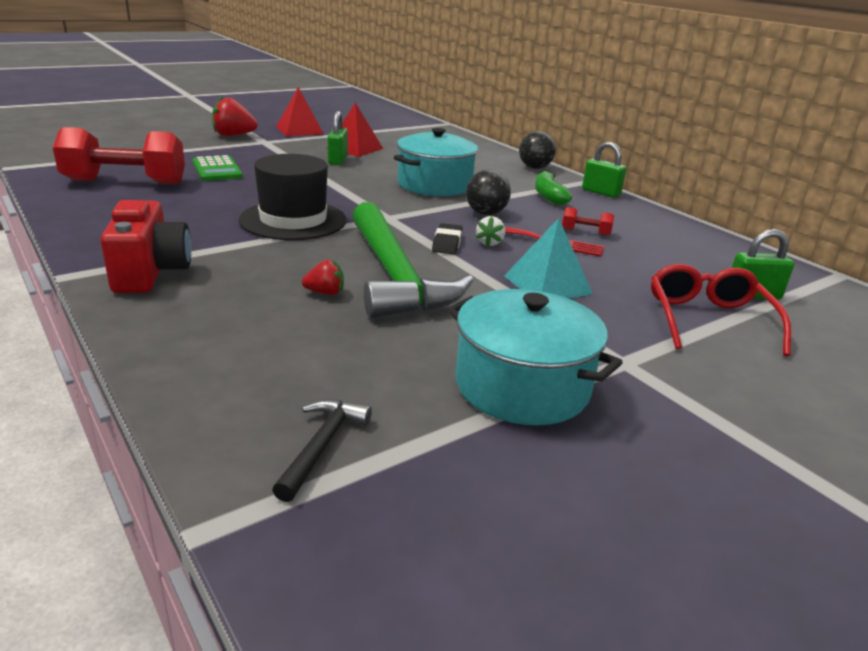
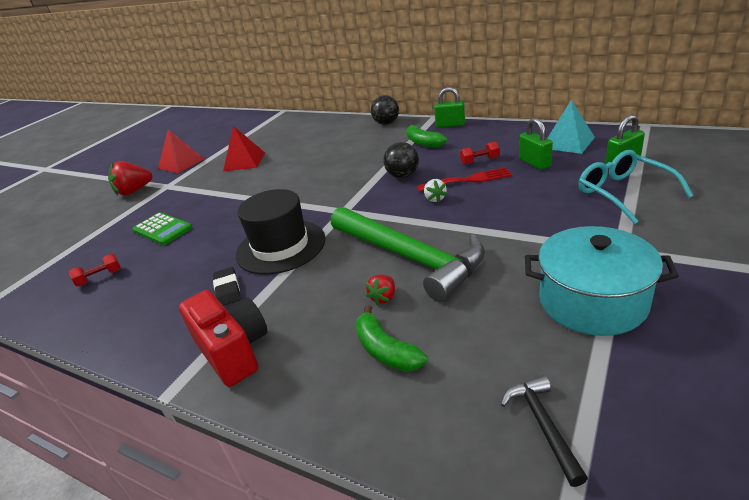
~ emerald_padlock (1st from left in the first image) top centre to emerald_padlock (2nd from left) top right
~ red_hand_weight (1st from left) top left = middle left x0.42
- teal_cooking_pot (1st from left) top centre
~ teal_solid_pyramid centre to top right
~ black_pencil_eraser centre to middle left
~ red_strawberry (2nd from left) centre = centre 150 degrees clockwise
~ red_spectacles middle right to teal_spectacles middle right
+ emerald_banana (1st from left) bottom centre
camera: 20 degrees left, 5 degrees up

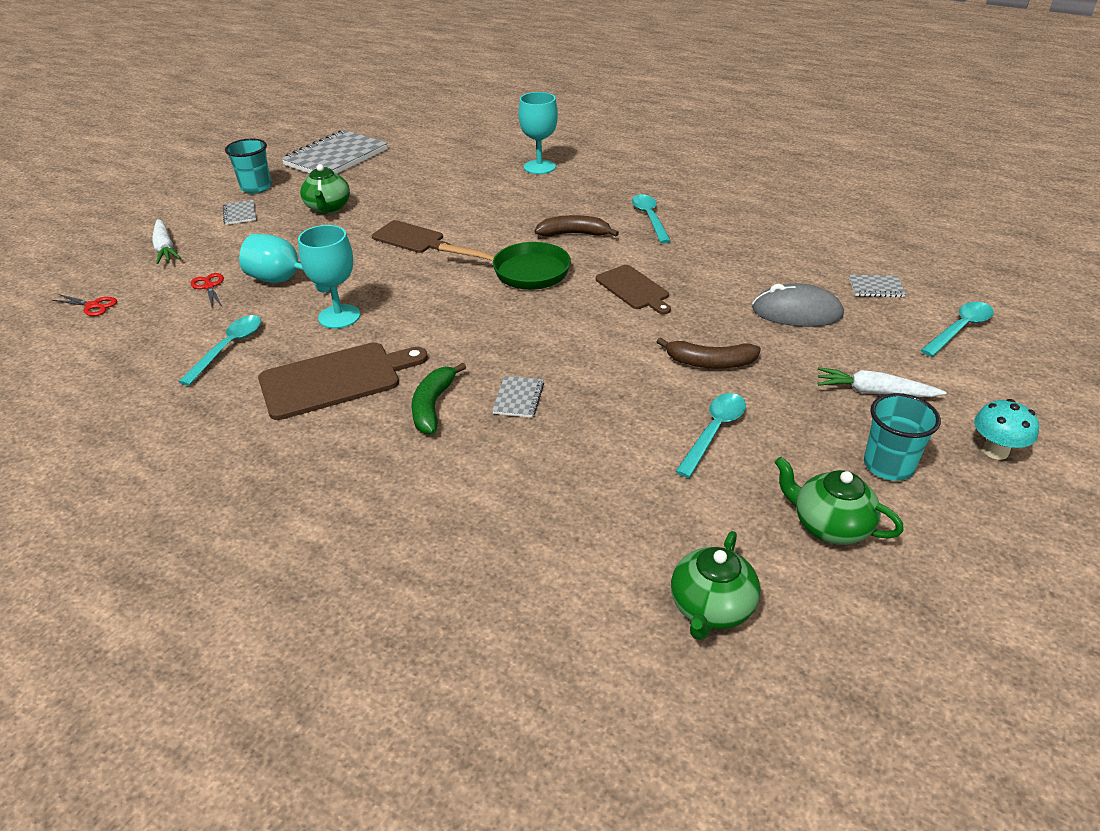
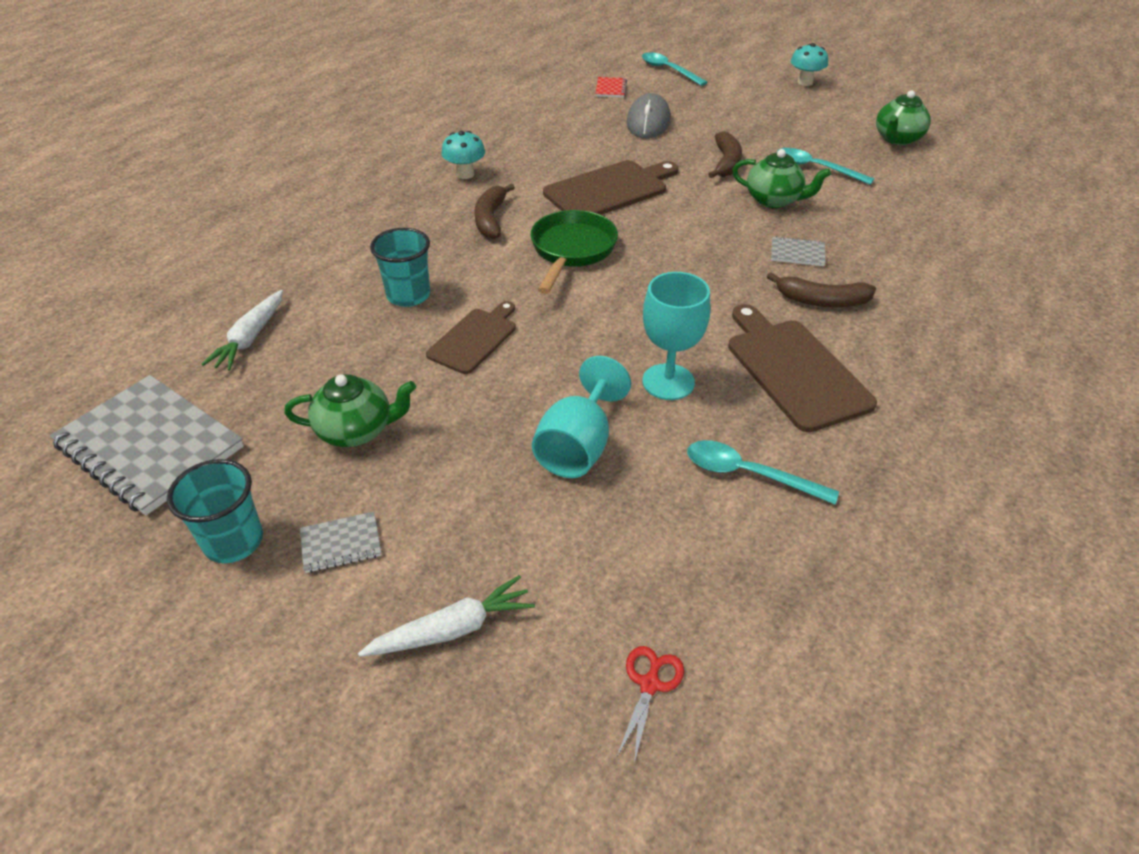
- teal_goblet (3rd from left) top centre
~ teal_spoon (2nd from left) top centre to teal_toadstool (1st from left) top centre
~ brown_chopping_board (3rd from left in the first image) centre = top centre x1.57
- red_scissors (2nd from left) middle left
~ gray_notepad (4th from left) middle right to red_notepad top centre
~ emerald_banana centre to brown_banana (3rd from left) middle right
~ pure_white_toy_carrot (2nd from left in the first image) middle right to pure_white_toy_carrot (1st from left) middle left
~ teal_tumbler (2nd from left) middle right to top centre
~ emerald_teapot (2nd from left) bottom centre to top right
camera: 90 degrees left, 5 degrees up

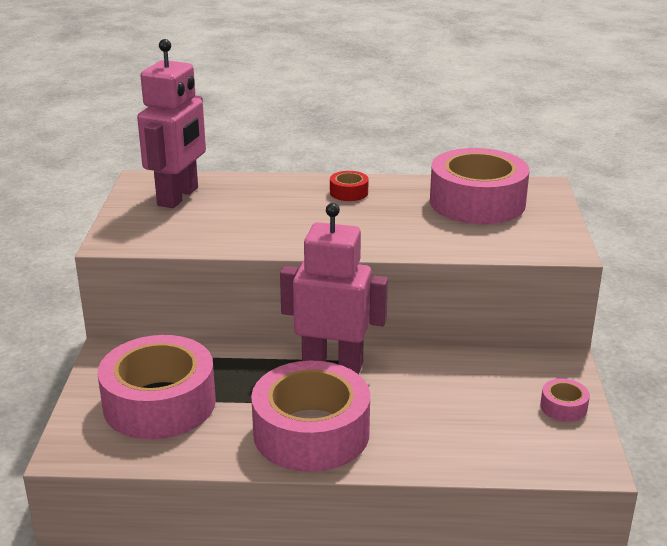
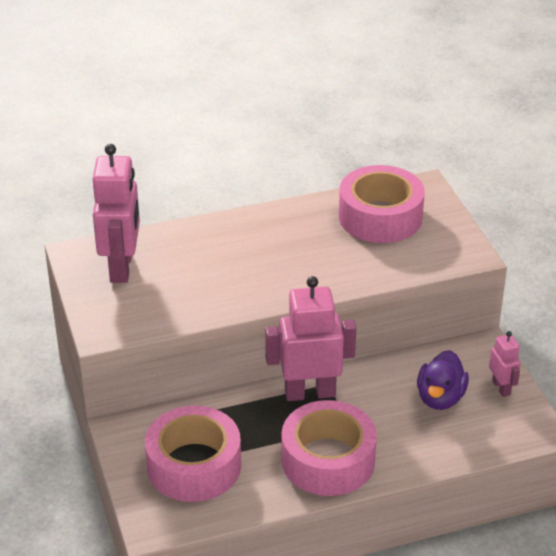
- red_tape centre
~ rose-pink_tape (4th from left) bottom right to rose-pink_robot (3rd from left) middle right
+ purple_duck bottom right
camera: 20 degrees left, 10 degrees up

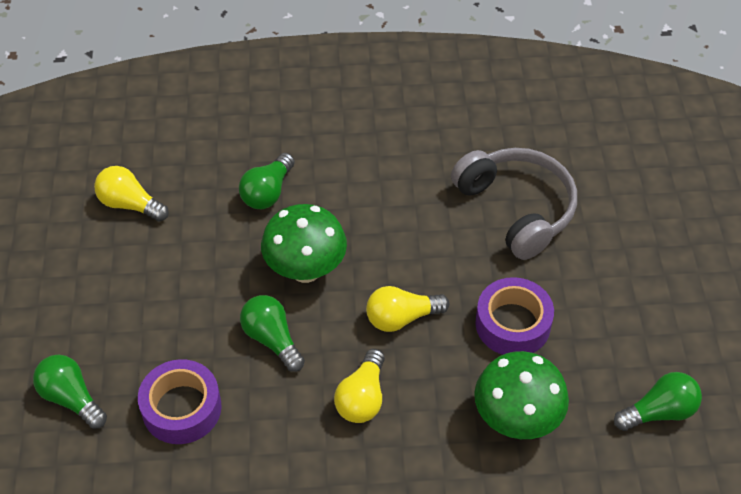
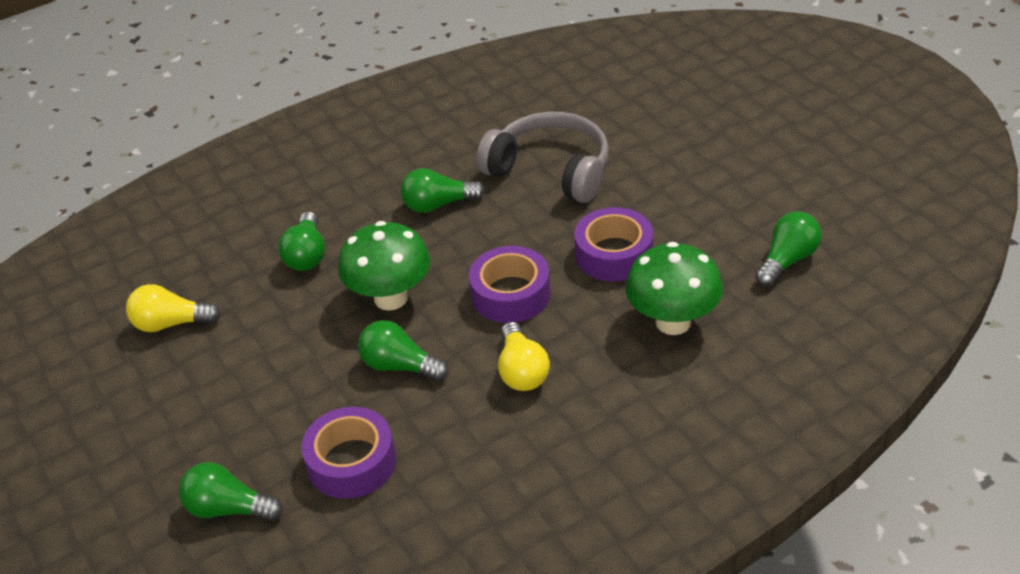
~ bright_yellow_light_bulb (3rd from left) centre to purple_tape (2nd from left) centre
+ emerald_light_bulb (4th from left) top centre
camera: 25 degrees left, 10 degrees down

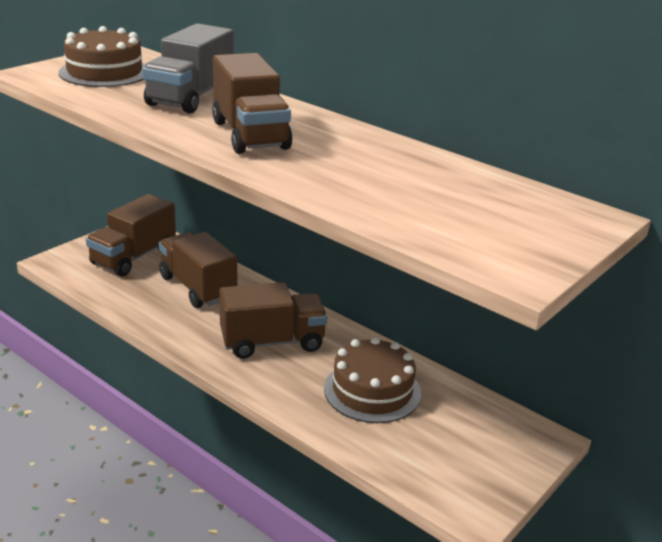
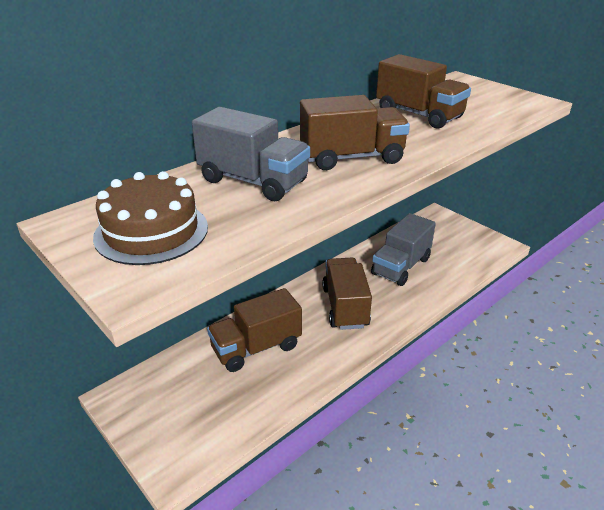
~ brown_truck (1st from left in the first image) middle left to brown_truck (4th from left) top right
~ brown_gateau (2nd from left) bottom centre to gray_truck (2nd from left) middle right
camera: 80 degrees left, 5 degrees up

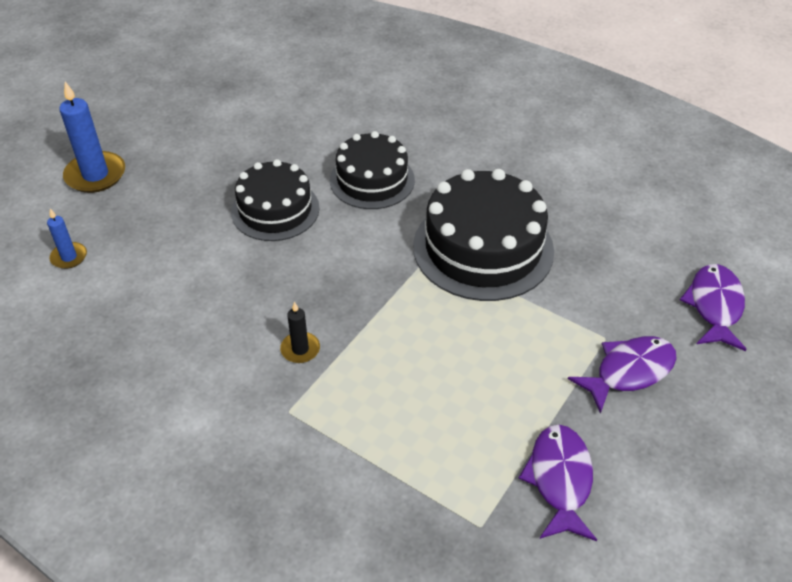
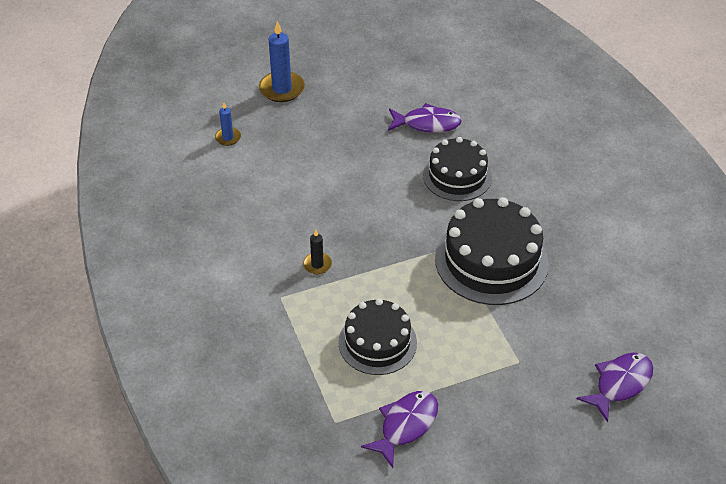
~ black_gateau (1st from left) centre to bottom centre
~ purple_fish_figure (2nd from left) middle right to top centre
camera: 35 degrees right, 0 degrees up

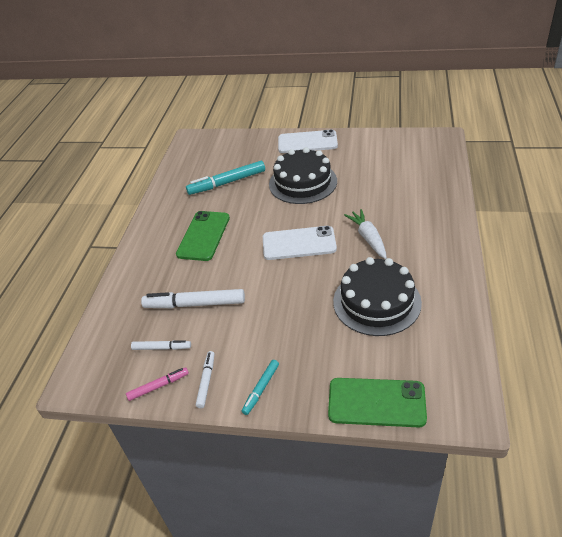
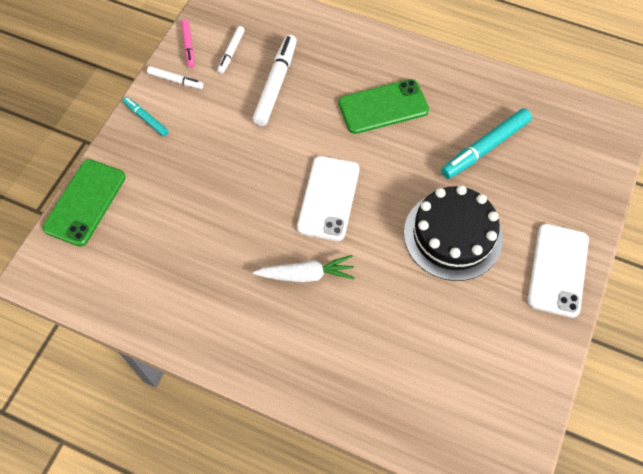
~ teal_marker (1st from left in the first image) top centre = top right 120 degrees counterclockwise
~ emerald_smartphone (1st from left in the first image) centre = top centre 45 degrees counterclockwise
- black_gateau (2nd from left) middle right
camera: 100 degrees right, 20 degrees up

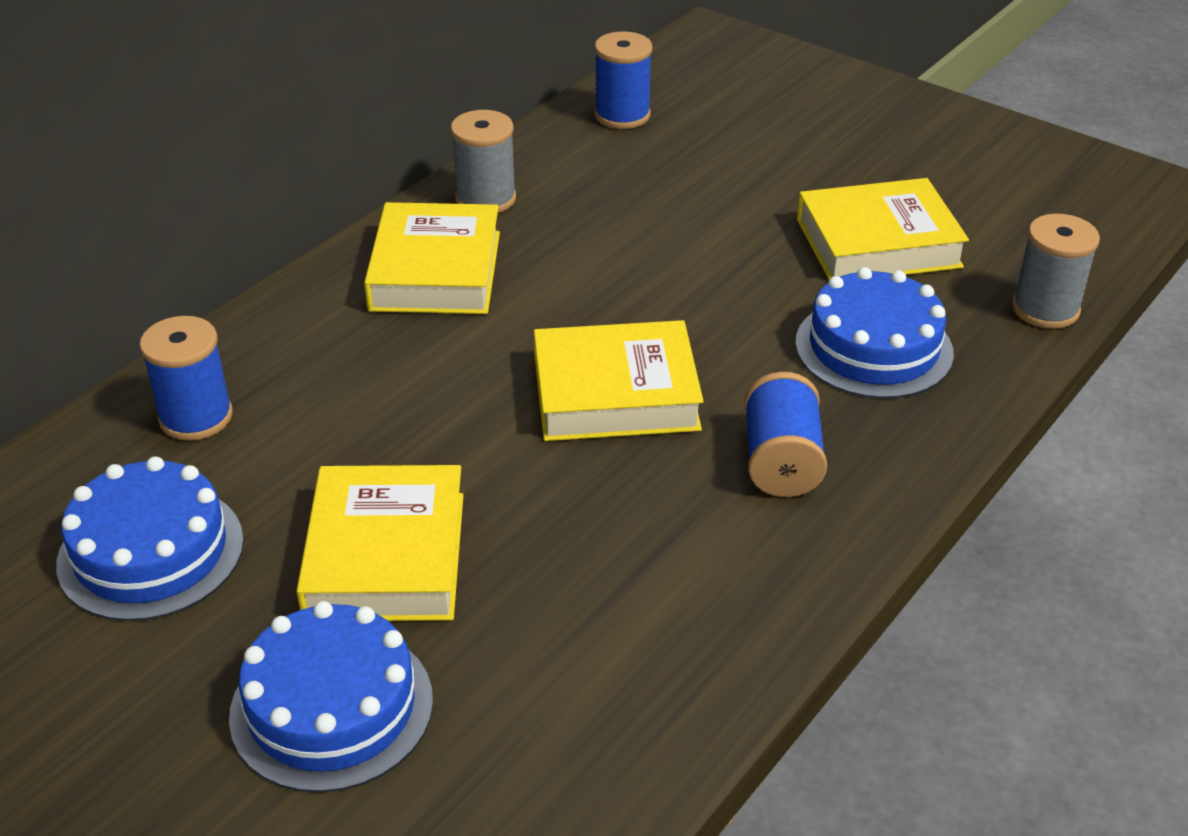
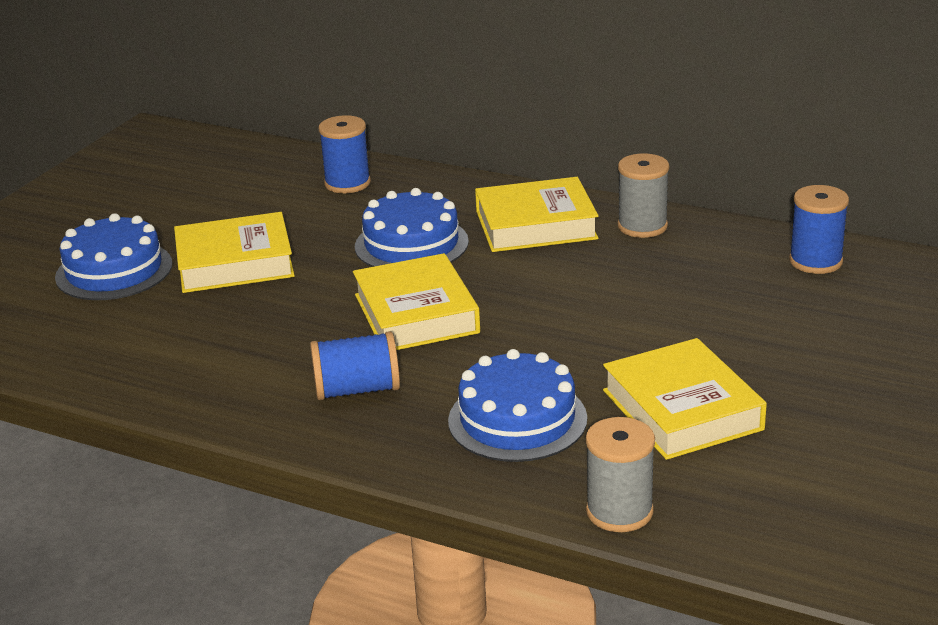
~ cobalt_gateau (1st from left in the first image) middle left to cobalt_gateau (2nd from left) centre
camera: 80 degrees right, 10 degrees down

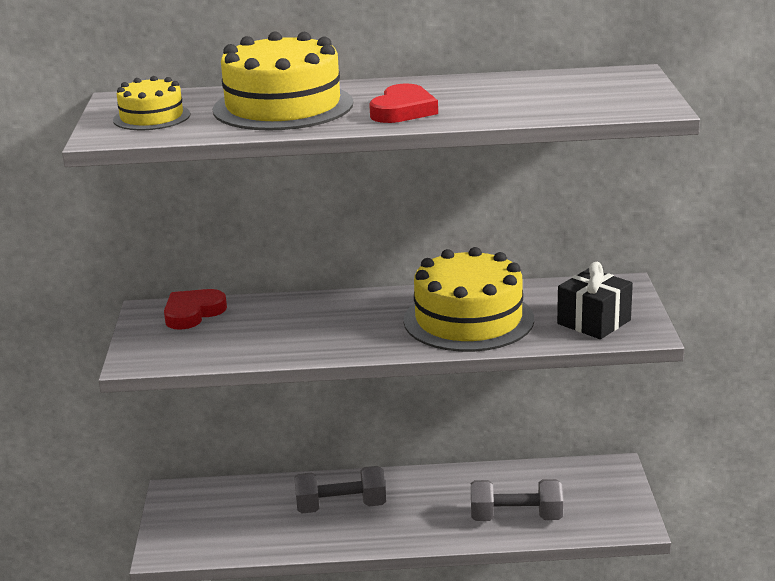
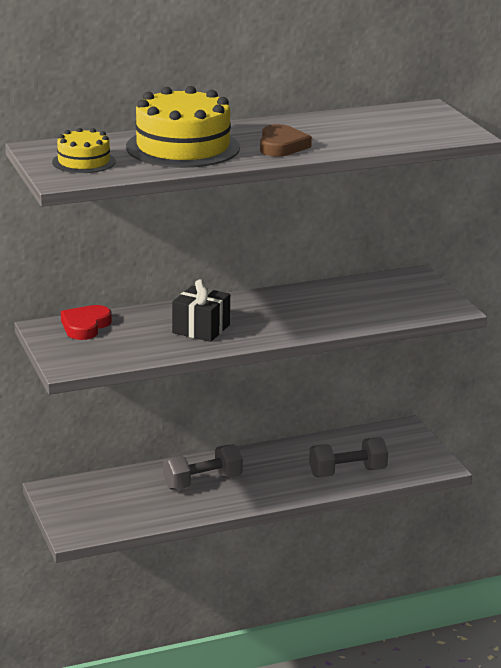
~ red_love_heart (2nd from left) top centre to brown_love_heart top centre
- bright_yellow_gateau (3rd from left) centre
~ black_wrapped_gift middle right to centre
camera: 20 degrees left, 0 degrees up

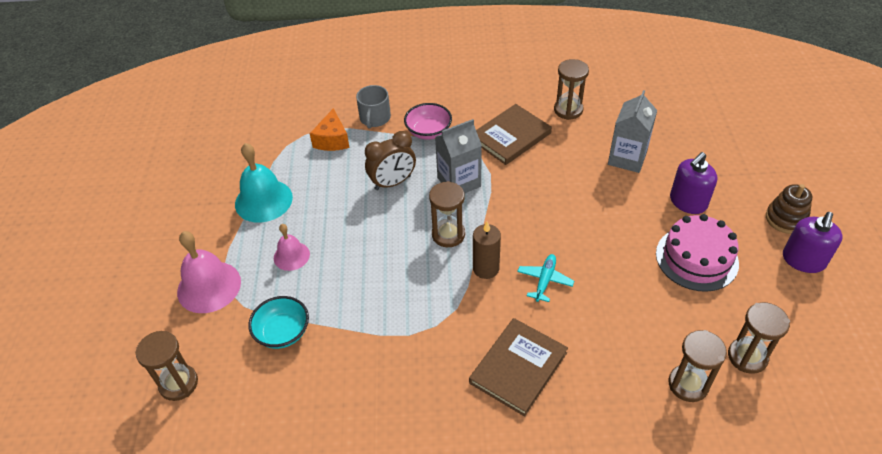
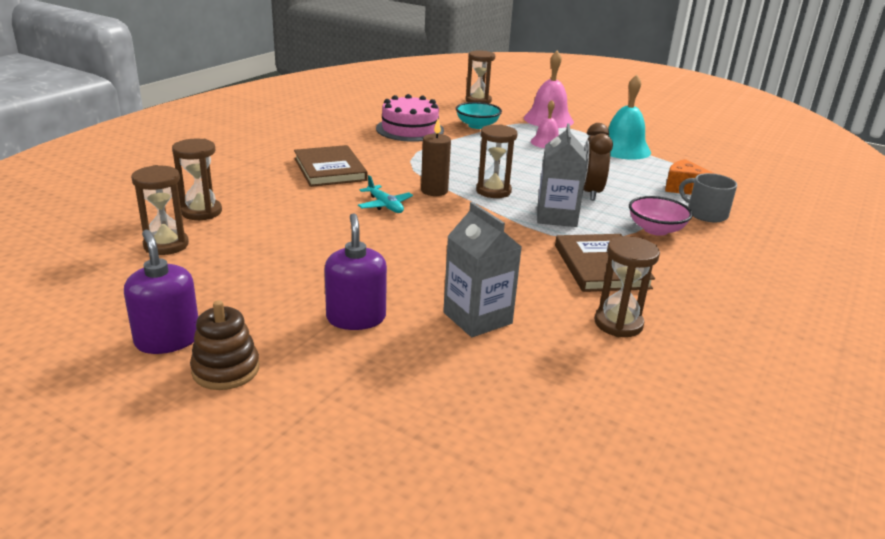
~ rose-pink_gateau middle right to top centre
camera: 120 degrees right, 20 degrees down

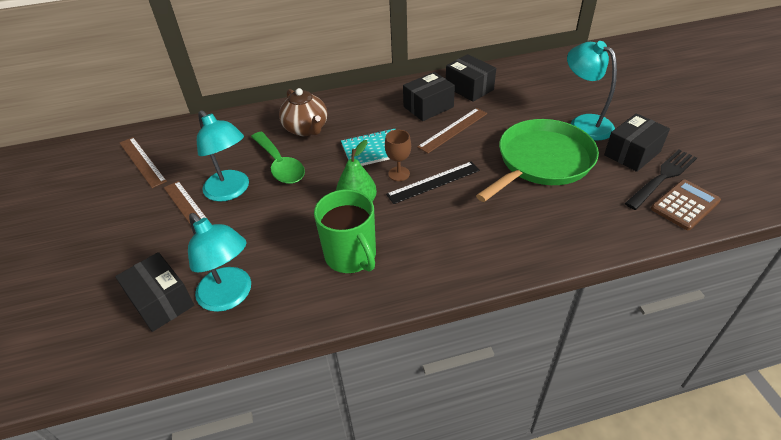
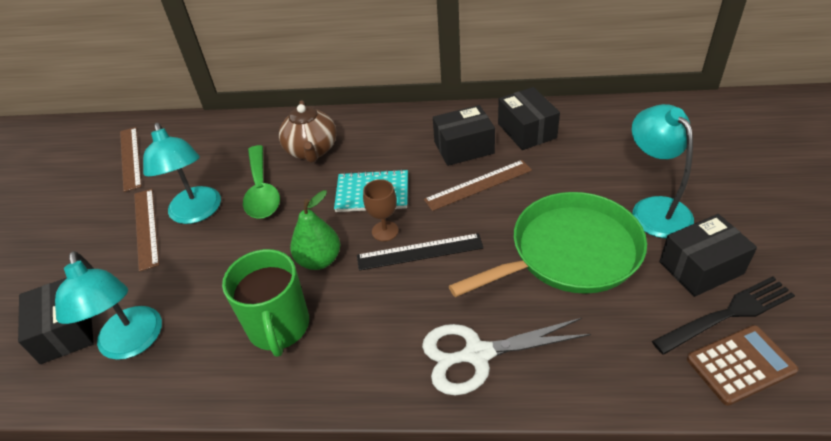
+ pure_white_scissors bottom centre
camera: 20 degrees right, 0 degrees up

